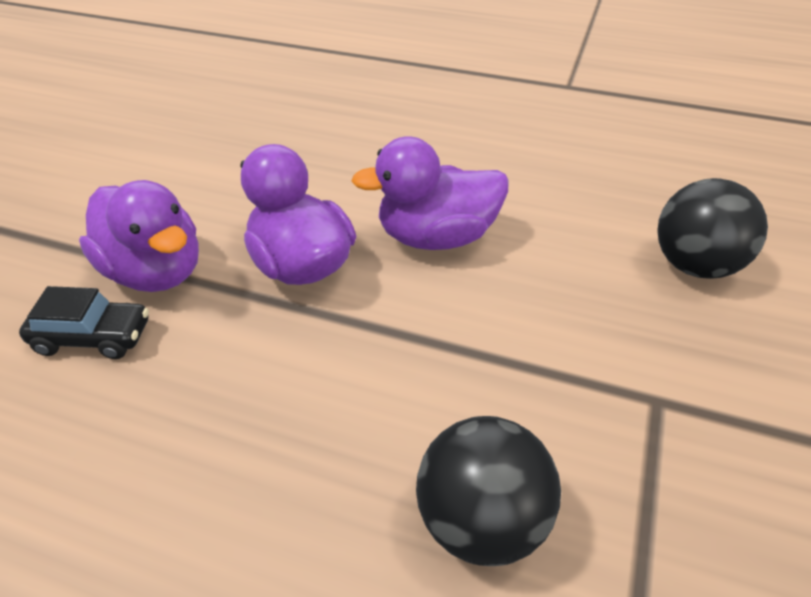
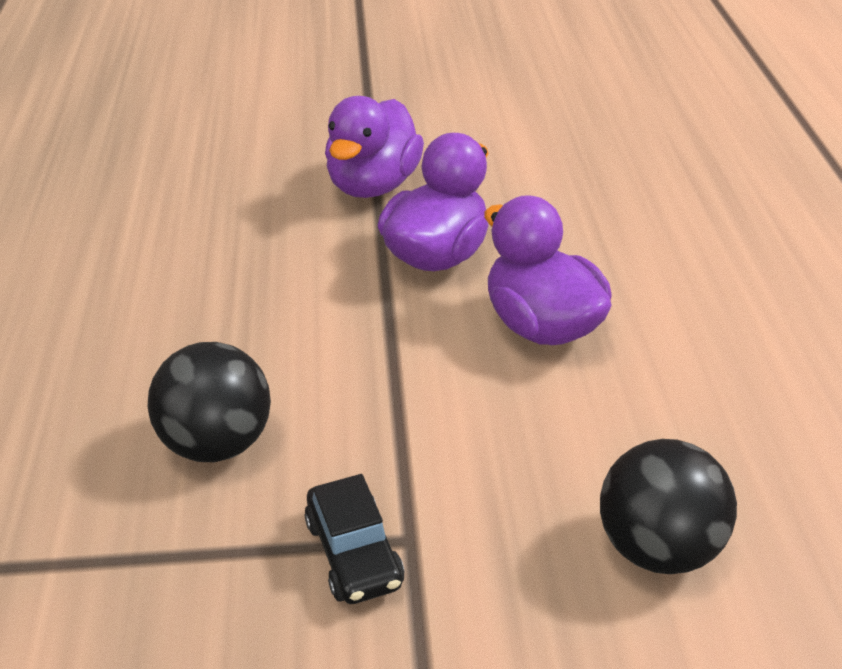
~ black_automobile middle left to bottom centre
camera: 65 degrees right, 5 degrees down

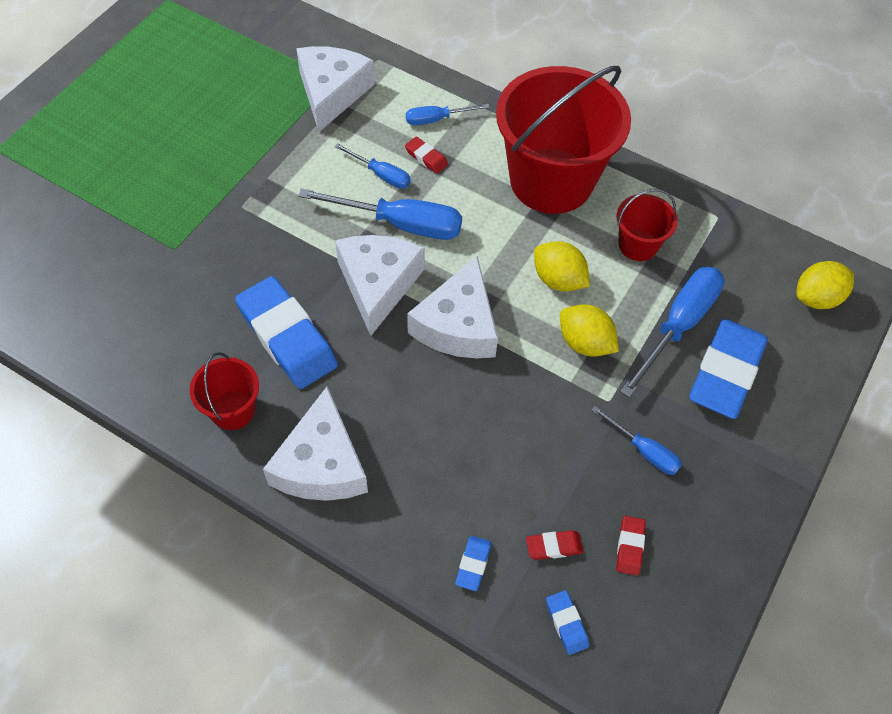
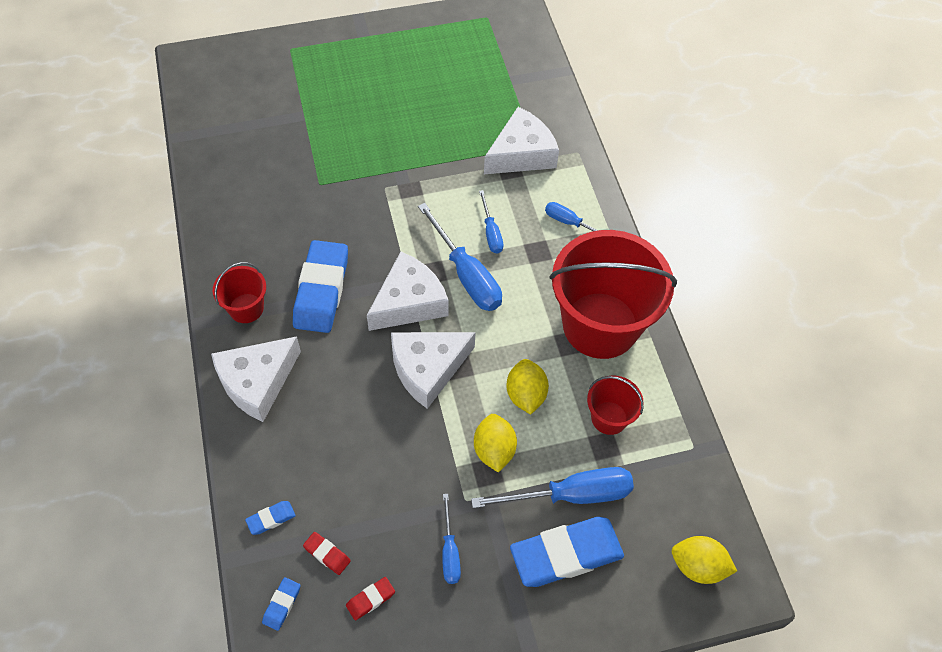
- red_pencil_eraser (1st from left) top centre
camera: 45 degrees right, 0 degrees up

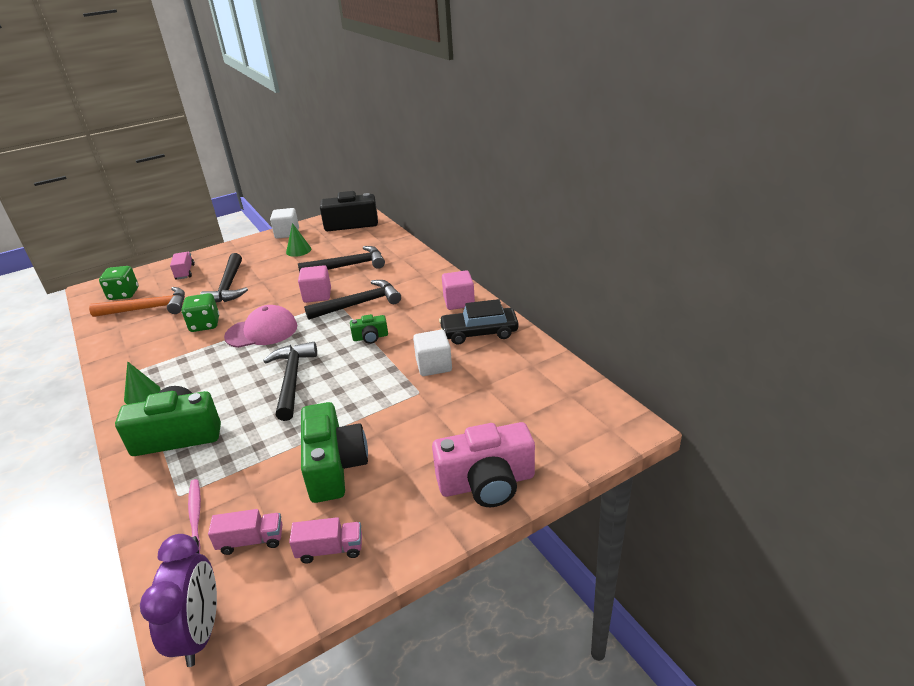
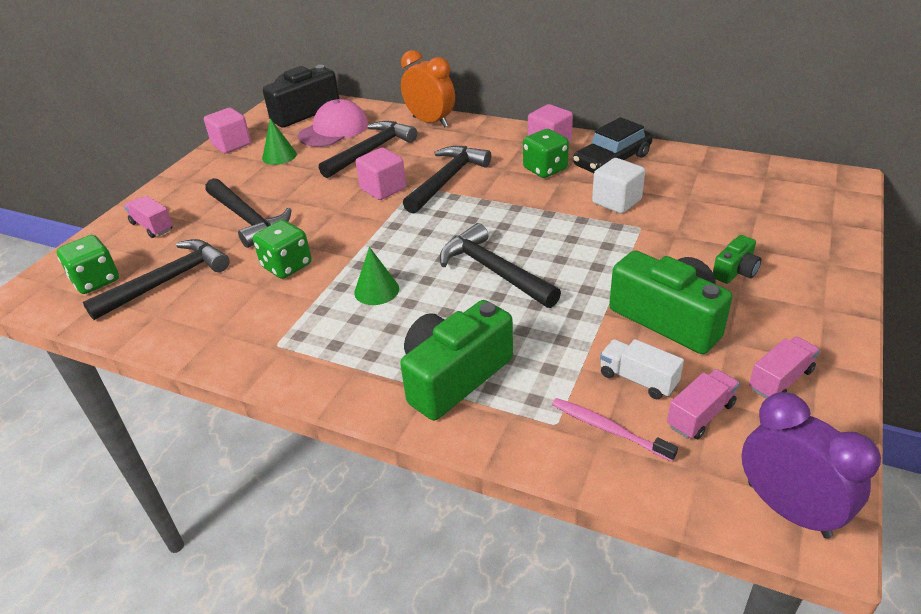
~ pure_white_block (1st from left) top left to rose-pink_block (1st from left) top left
~ orange_carpenter's_hammer middle left to black_carpenter's_hammer (1st from left) middle left
~ rose-pink_cap middle left to top centre
~ emerald_compact_camera (3rd from left) centre to middle right
~ emerald_cone_shape (1st from left in the first image) middle left to emerald_cone_shape (2nd from left) centre
- rose-pink_compact_camera bottom centre
+ orange_bedside_clock top centre
+ emerald_die (3rd from left) top centre
+ pure_white_truck middle right
camera: 35 degrees left, 5 degrees up

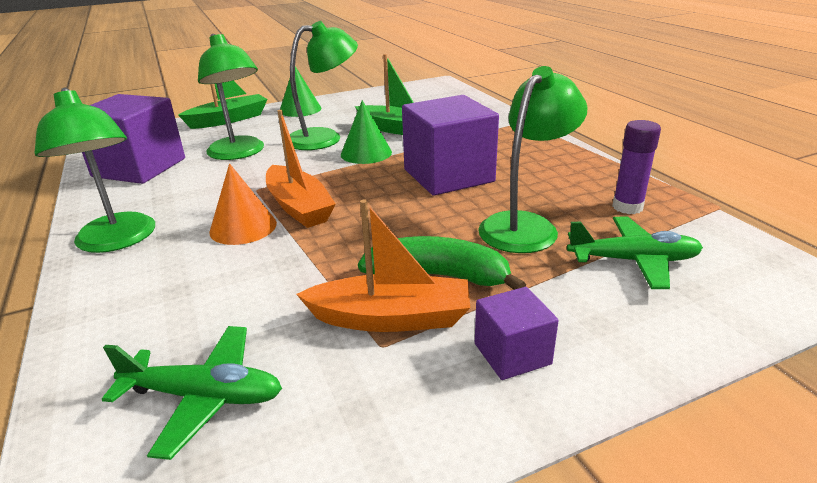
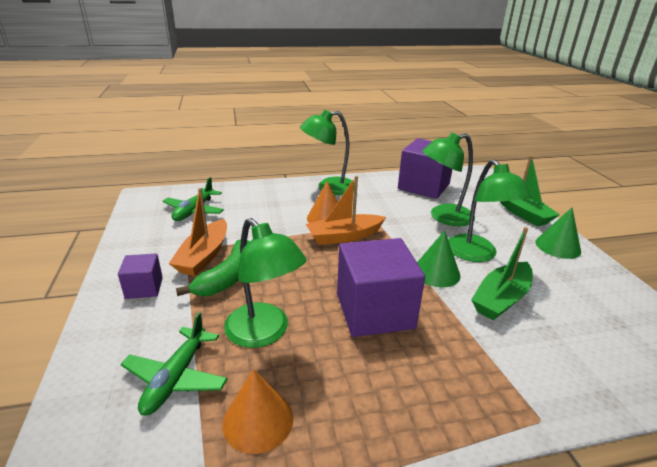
~ purple_glue middle right to orange_cone_shape (1st from left) bottom centre
camera: 100 degrees right, 0 degrees up

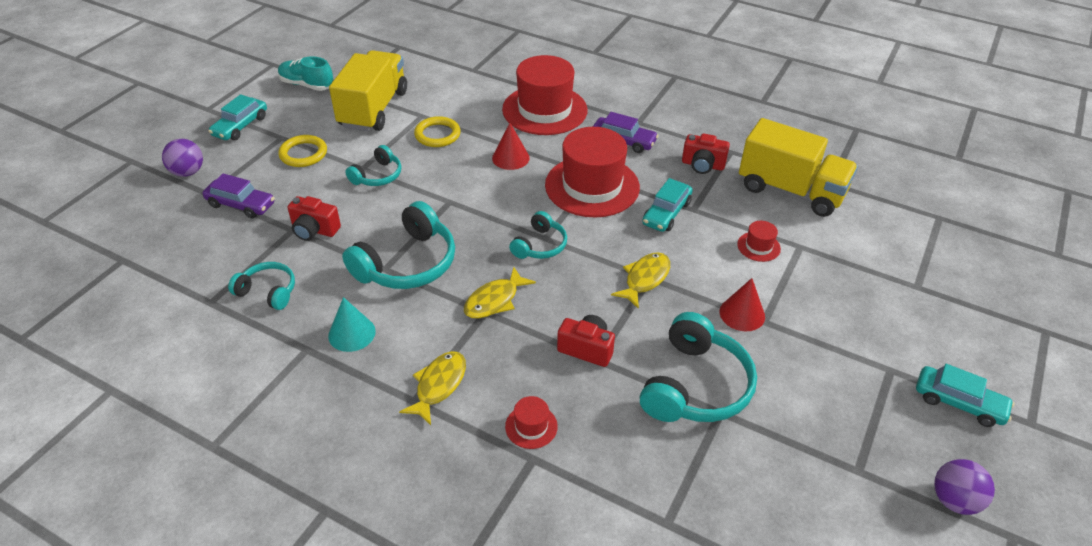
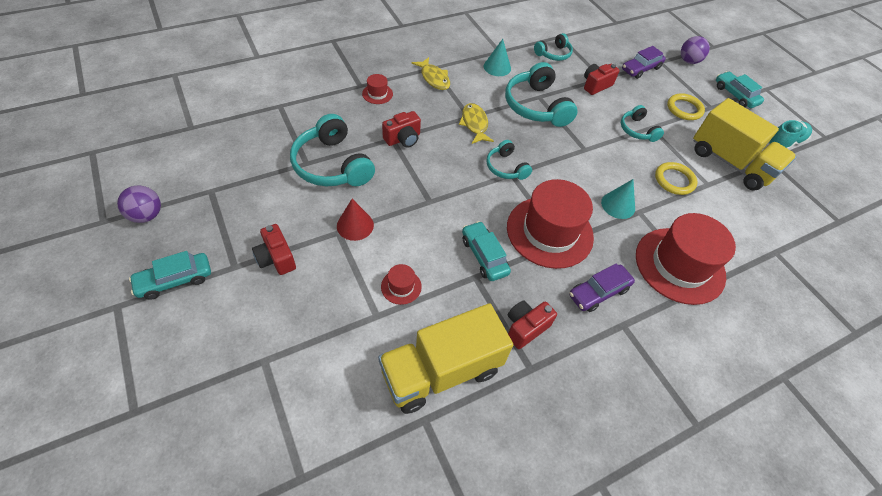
~ red_cone_shape (1st from left) top centre to teal_cone_shape (2nd from left) middle right
- bright_yellow_fish_figure (3rd from left) centre
+ red_compact_camera (1st from left) middle left
camera: 120 degrees right, 10 degrees up

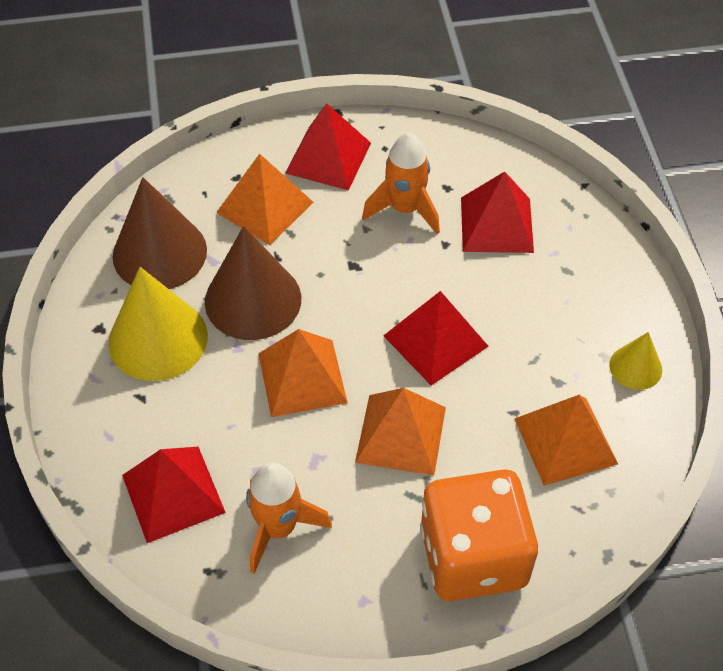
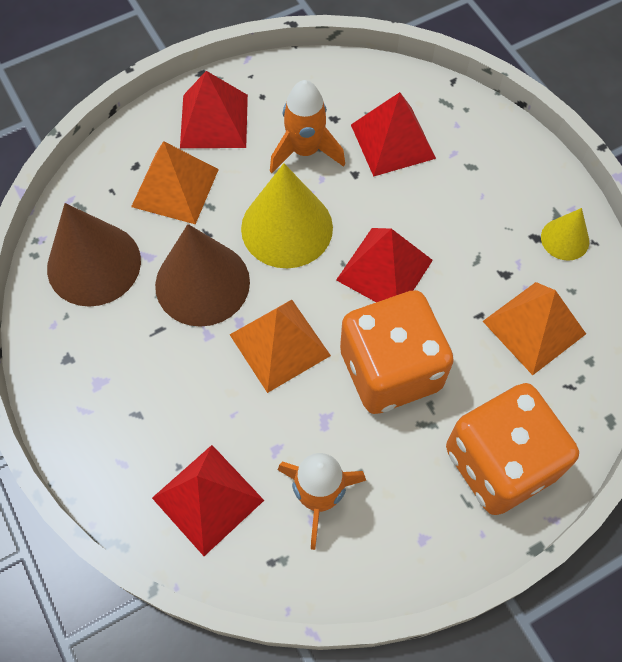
~ bright_yellow_cone_shape (1st from left) middle left to top centre
~ orange_solid_pyramid (3rd from left) centre to orange_die (1st from left) centre
camera: 20 degrees left, 10 degrees up

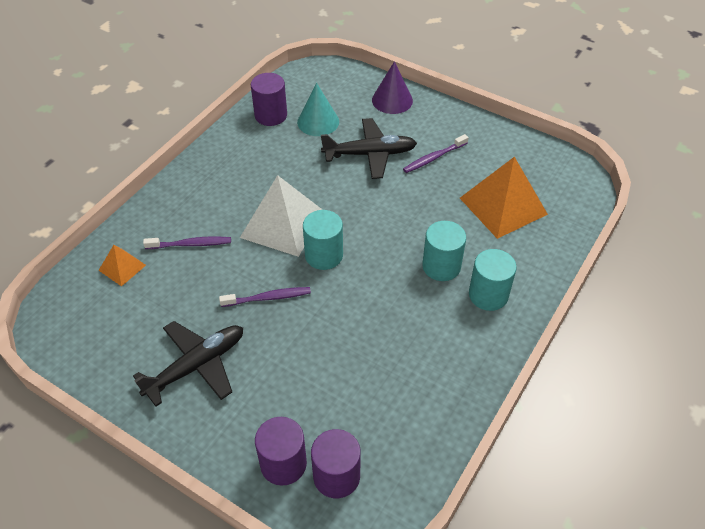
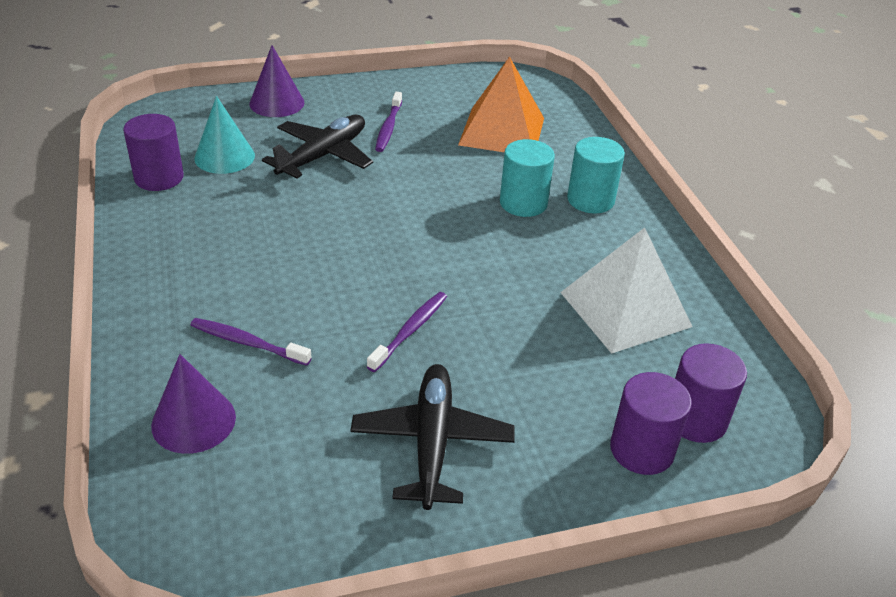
~ pure_white_solid_pyramid centre to middle right
- teal_cylinder_shape (1st from left) centre
~ purple_tooth_brush (1st from left) middle left = middle left 105 degrees counterclockwise
~ orange_solid_pyramid (1st from left) middle left to purple_cone_shape (1st from left) bottom left
camera: 50 degrees left, 10 degrees down

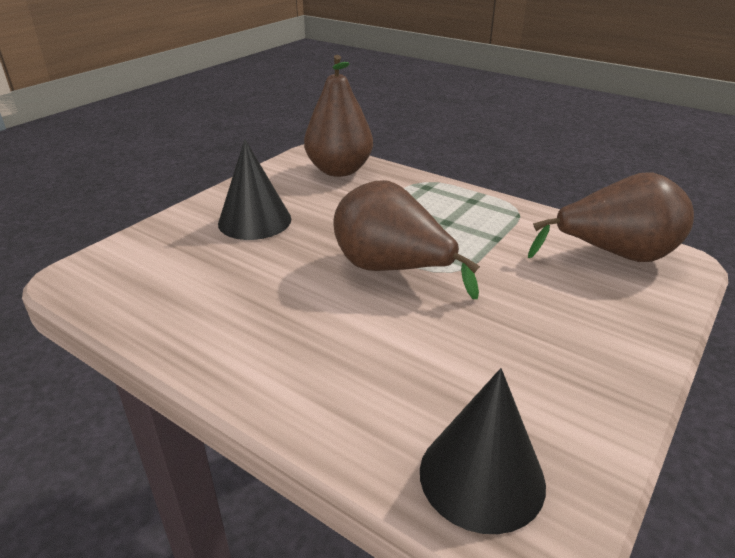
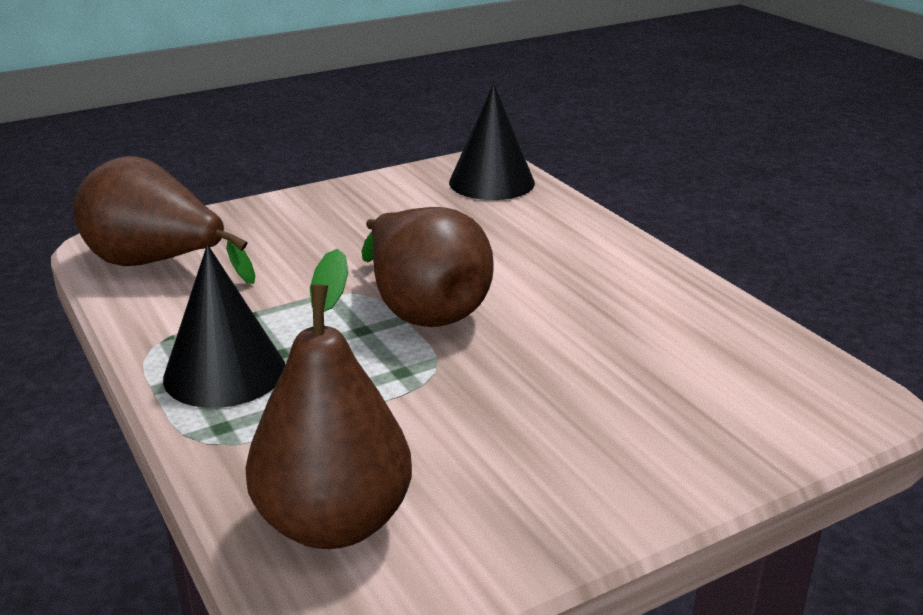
~ black_cone_shape (1st from left) centre to middle left
camera: 155 degrees left, 5 degrees down

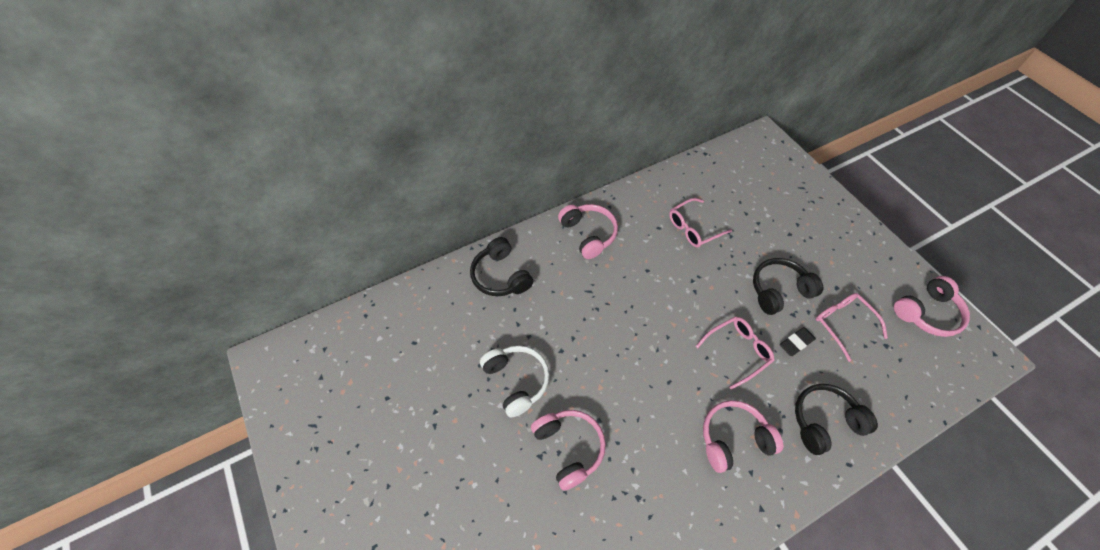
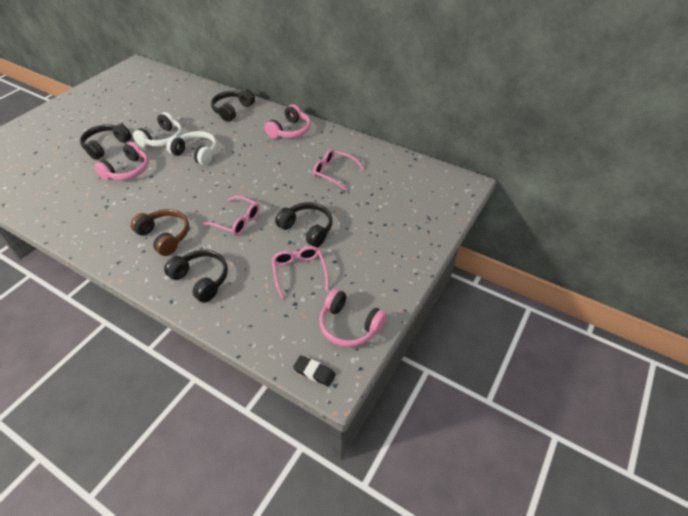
~ rose-pink_spectacles (3rd from left in the first image) middle right = centre 45 degrees counterclockwise
~ black_pencil_eraser middle right to bottom centre
~ rose-pink_headphones (3rd from left) bottom right to brown_headphones middle left
+ black_headphones (1st from left) top left
+ pure_white_headphones (2nd from left) top left
camera: 60 degrees right, 10 degrees down

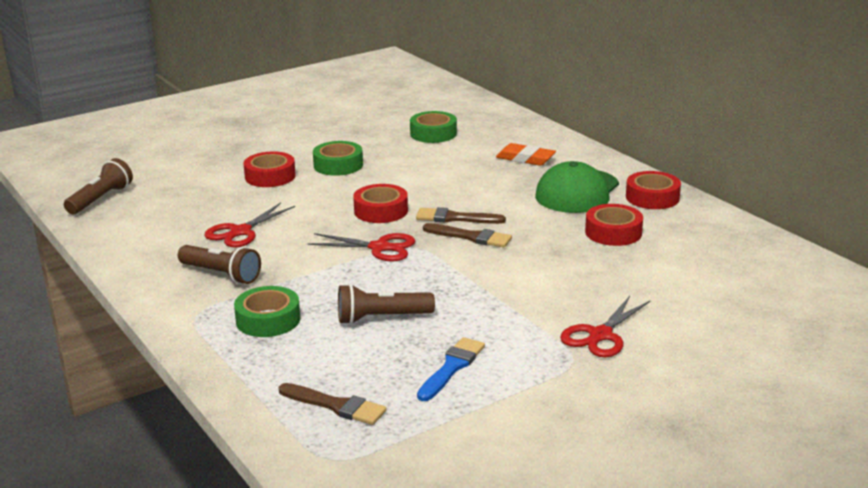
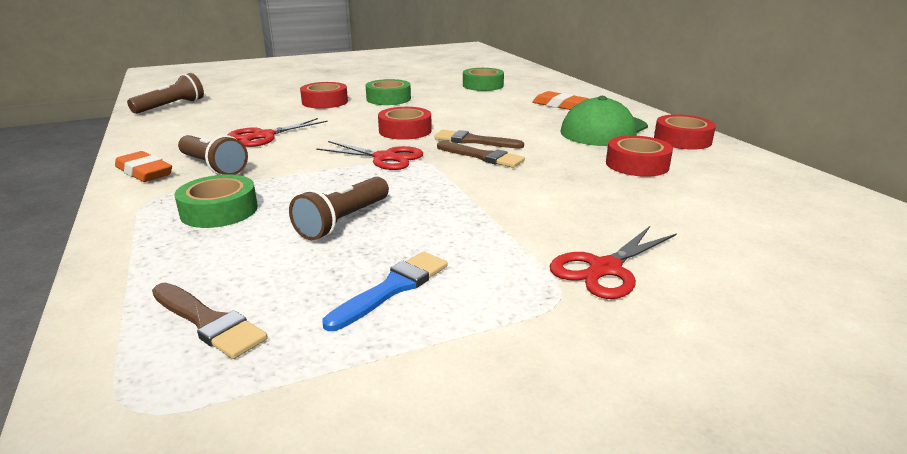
~ brown_pocket_torch (3rd from left) centre = centre 60 degrees counterclockwise
+ orange_pencil_eraser (1st from left) middle left
camera: 10 degrees right, 0 degrees up

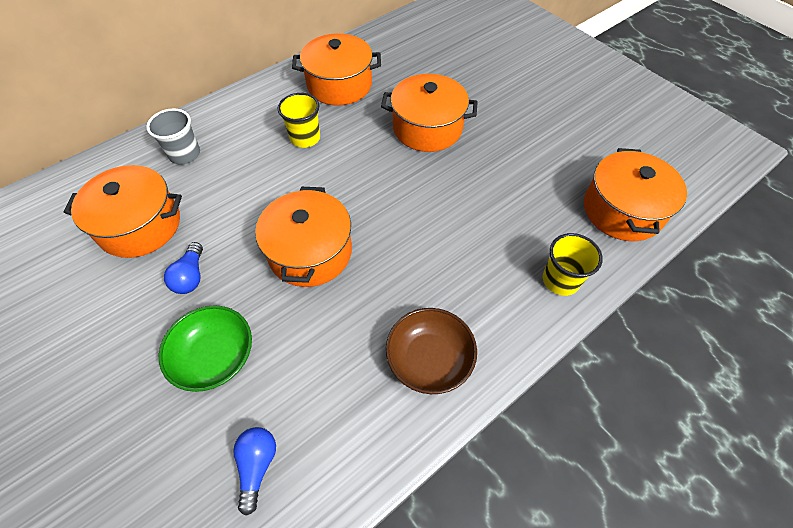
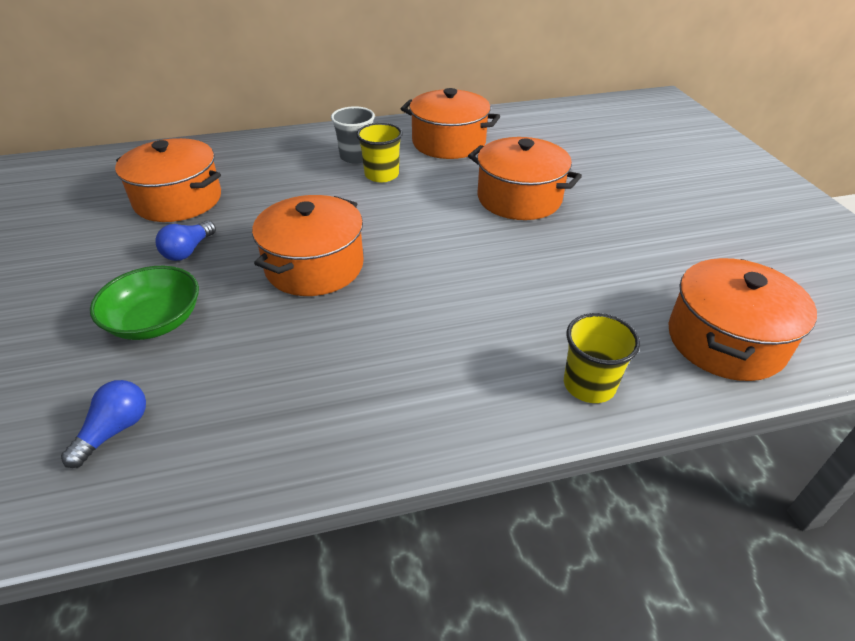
~ gray_tumbler top left to top centre
- brown_deep_dish centre
camera: 25 degrees right, 15 degrees down

